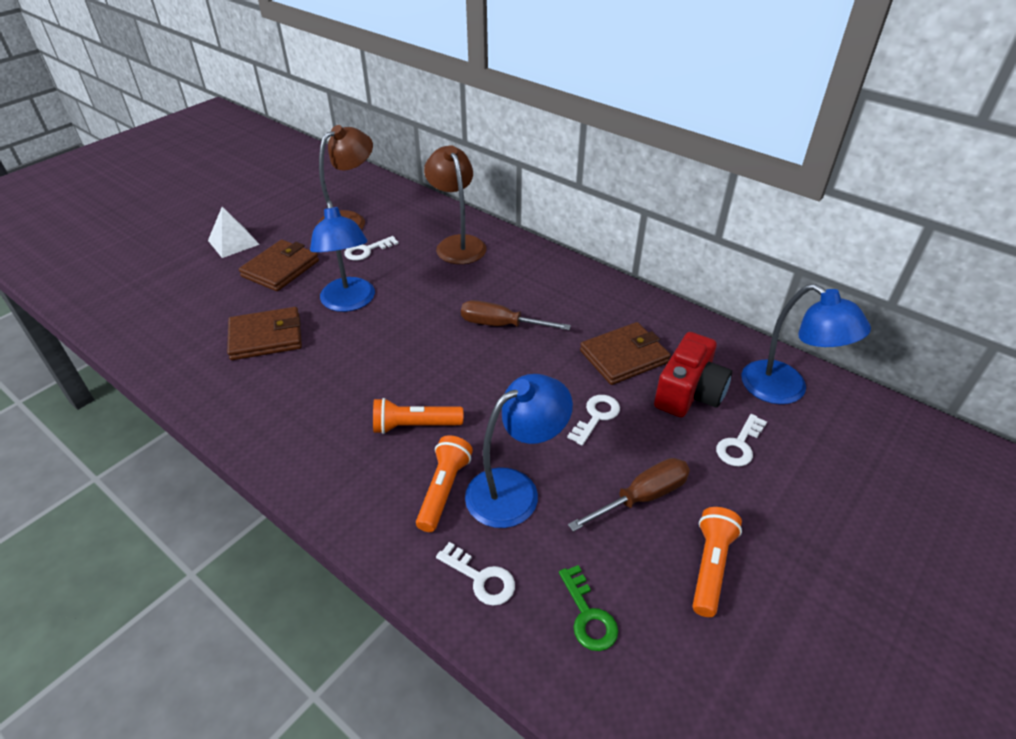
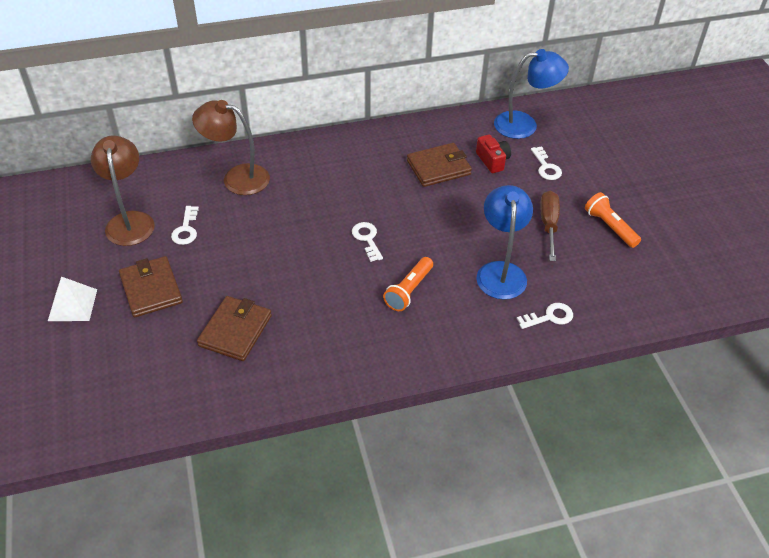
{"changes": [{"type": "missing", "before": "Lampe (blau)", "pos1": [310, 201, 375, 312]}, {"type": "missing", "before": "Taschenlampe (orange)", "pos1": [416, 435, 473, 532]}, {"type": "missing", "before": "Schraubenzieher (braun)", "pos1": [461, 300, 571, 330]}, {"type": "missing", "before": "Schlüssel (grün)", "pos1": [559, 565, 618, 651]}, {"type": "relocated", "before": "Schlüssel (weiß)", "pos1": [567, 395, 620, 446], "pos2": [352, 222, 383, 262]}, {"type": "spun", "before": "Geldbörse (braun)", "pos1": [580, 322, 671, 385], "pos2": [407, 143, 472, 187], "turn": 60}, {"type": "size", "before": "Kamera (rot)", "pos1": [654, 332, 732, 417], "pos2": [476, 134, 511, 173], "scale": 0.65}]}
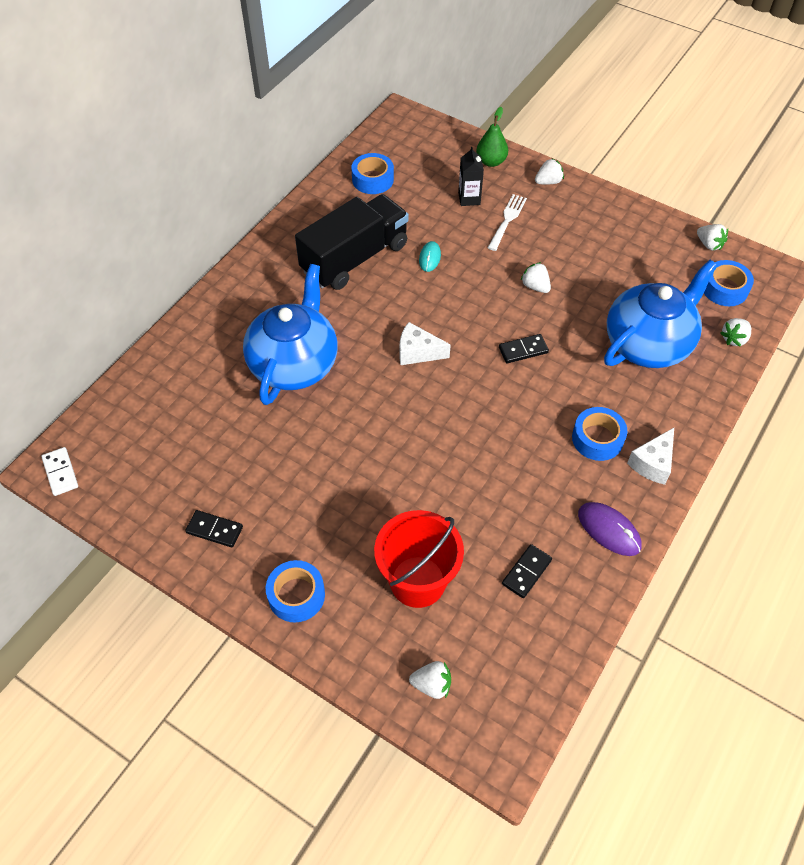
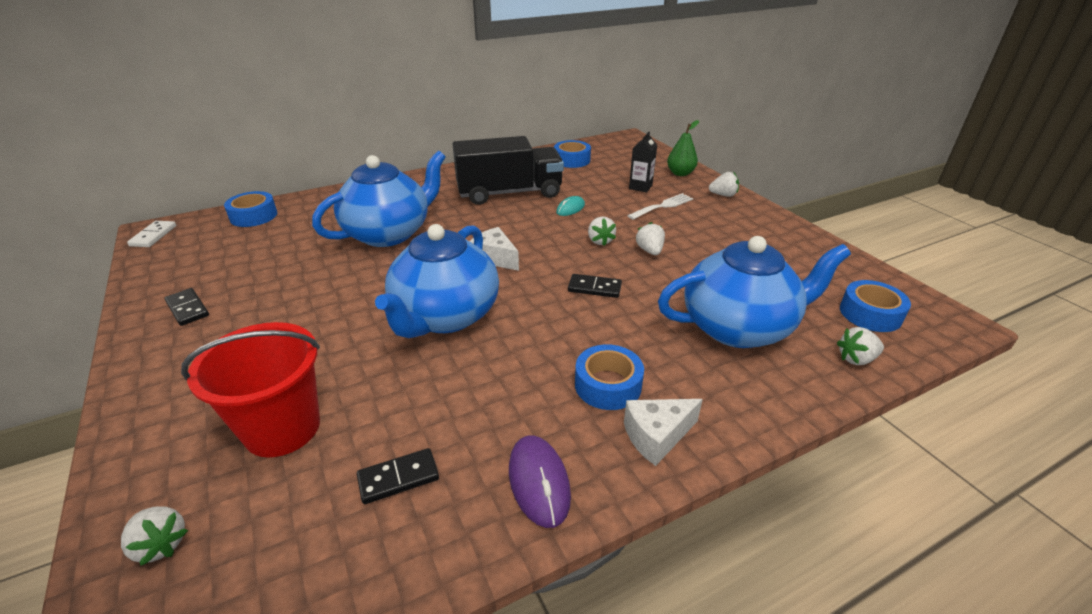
{"changes": [{"type": "relocated", "before": "Klebeband (blau)", "pos1": [266, 560, 325, 622], "pos2": [224, 191, 277, 227]}, {"type": "relocated", "before": "Erdbeere (weiß)", "pos1": [697, 224, 728, 250], "pos2": [588, 217, 616, 246]}, {"type": "appeared", "after": "Teekanne (blau)", "pos2": [375, 224, 499, 338]}]}
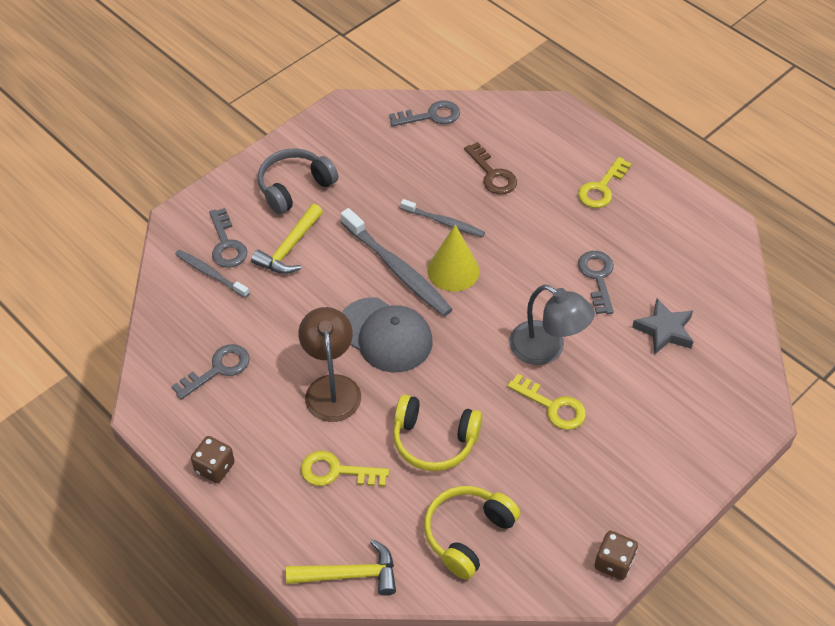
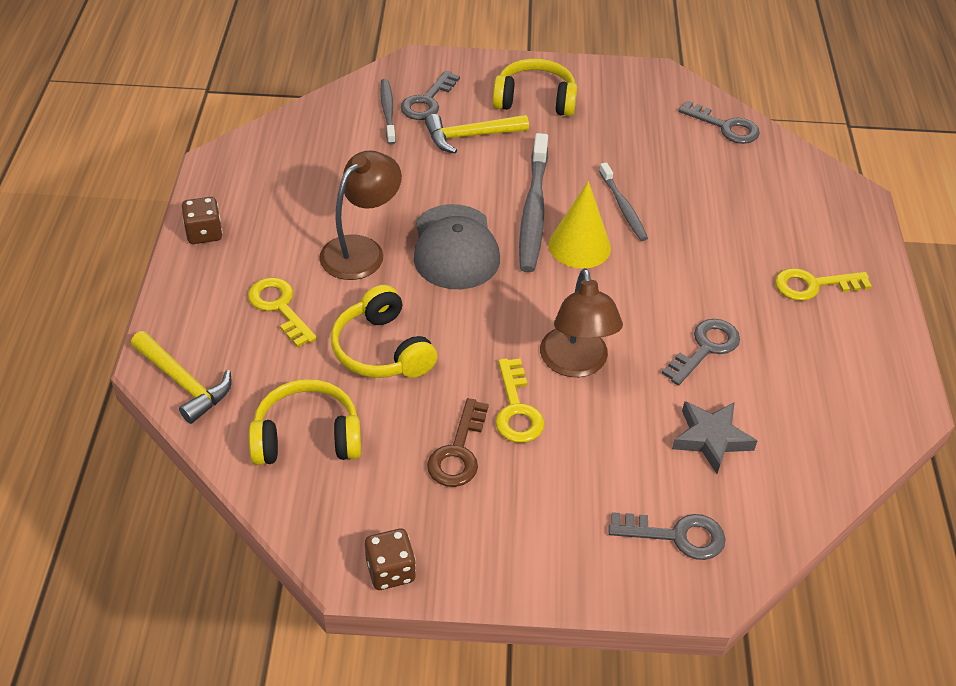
{"changes": [{"type": "relocated", "before": "Schlüssel (grau)", "pos1": [172, 344, 250, 400], "pos2": [608, 512, 725, 560]}, {"type": "colour", "before": "Kopfhörer (grau)", "after": "Kopfhörer (gelb)", "pos1": [258, 149, 338, 215], "pos2": [493, 58, 577, 116]}, {"type": "relocated", "before": "Schlüssel (braun)", "pos1": [464, 142, 517, 195], "pos2": [427, 398, 489, 487]}, {"type": "colour", "before": "Lampe (grau)", "after": "Lampe (braun)", "pos1": [509, 285, 595, 365], "pos2": [540, 268, 623, 377]}]}
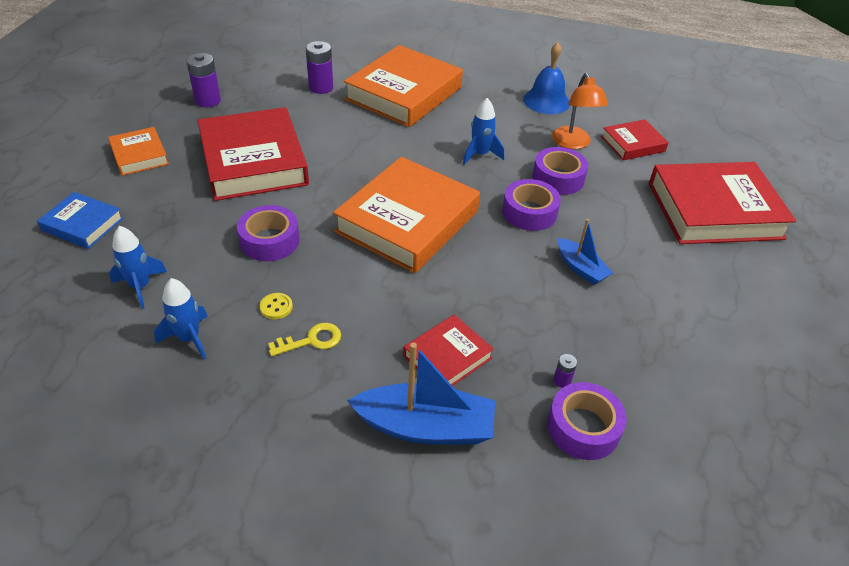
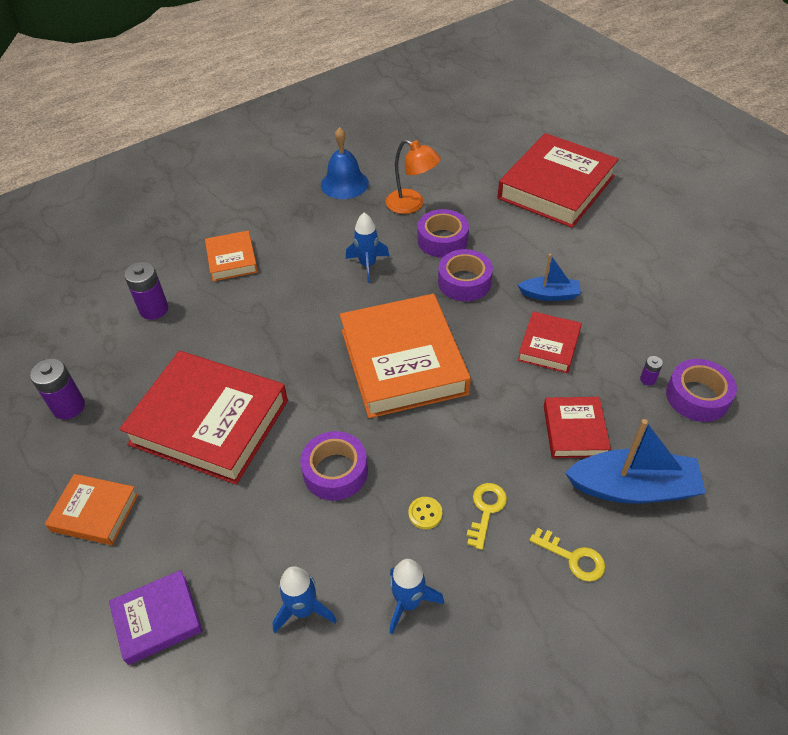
{"changes": [{"type": "colour", "before": "Buch (blau)", "after": "Buch (lila)", "pos1": [37, 192, 123, 249], "pos2": [109, 570, 202, 665]}, {"type": "size", "before": "Buch (orange)", "pos1": [344, 45, 463, 127], "pos2": [205, 231, 258, 281], "scale": 0.5}, {"type": "spun", "before": "Boot (blau)", "pos1": [347, 343, 495, 445], "pos2": [565, 419, 706, 504], "turn": 45}, {"type": "relocated", "before": "Buch (rot)", "pos1": [601, 119, 669, 160], "pos2": [518, 311, 582, 373]}, {"type": "appeared", "after": "Schlüssel (gelb)", "pos2": [530, 528, 605, 582]}]}
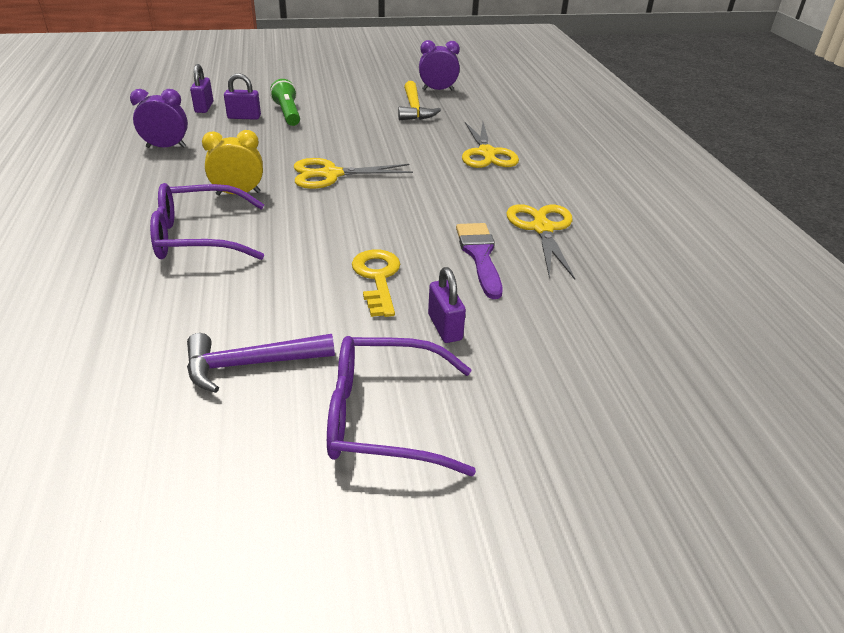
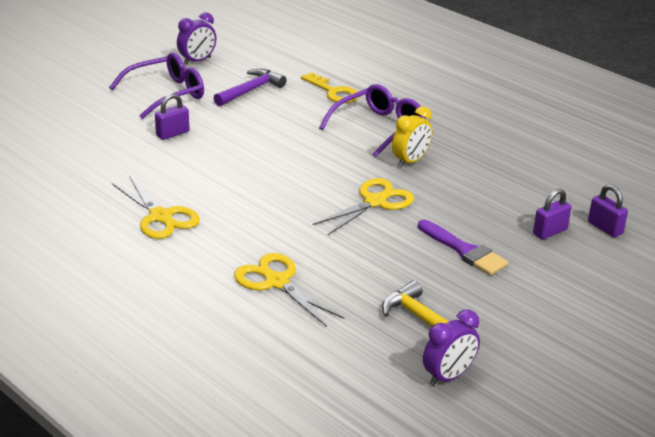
{"changes": [{"type": "relocated", "before": "Wecker (lila)", "pos1": [130, 89, 188, 148], "pos2": [177, 12, 216, 65]}, {"type": "missing", "before": "Taschenlampe (grün)", "pos1": [270, 79, 300, 126]}, {"type": "relocated", "before": "Schlüssel (gelb)", "pos1": [352, 250, 400, 317], "pos2": [301, 72, 358, 103]}, {"type": "spun", "before": "Vorhängeschloss (lila)", "pos1": [428, 267, 466, 343], "pos2": [155, 93, 189, 140], "turn": -75}, {"type": "relocated", "before": "Pinsel (lila)", "pos1": [456, 223, 503, 299], "pos2": [418, 220, 508, 275]}]}
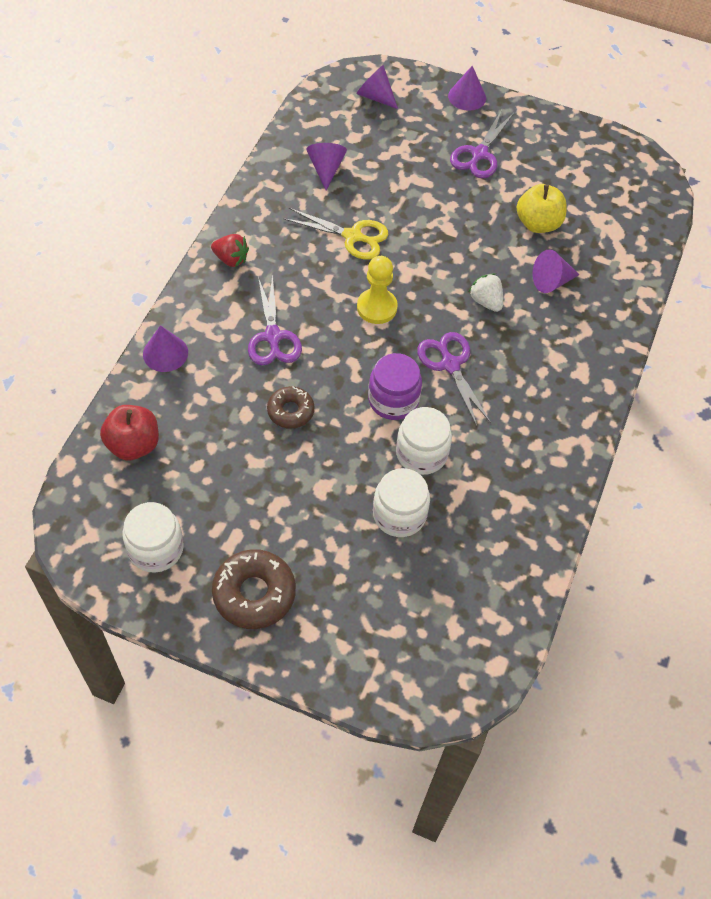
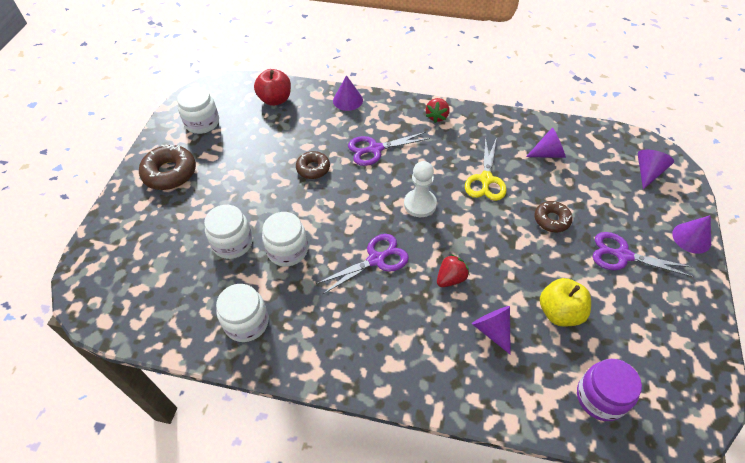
{"changes": [{"type": "colour", "before": "Bauer (gelb)", "after": "Bauer (weiß)", "pos1": [357, 256, 398, 324], "pos2": [404, 161, 437, 217]}, {"type": "relocated", "before": "Einmachglas (lila)", "pos1": [368, 353, 422, 420], "pos2": [577, 359, 642, 421]}, {"type": "colour", "before": "Erdbeere (weiß)", "after": "Erdbeere (rot)", "pos1": [469, 273, 503, 312], "pos2": [437, 254, 470, 287]}, {"type": "appeared", "after": "Einmachglas (weiß)", "pos2": [216, 284, 269, 342]}, {"type": "appeared", "after": "Donut (braun)", "pos2": [534, 201, 573, 233]}]}
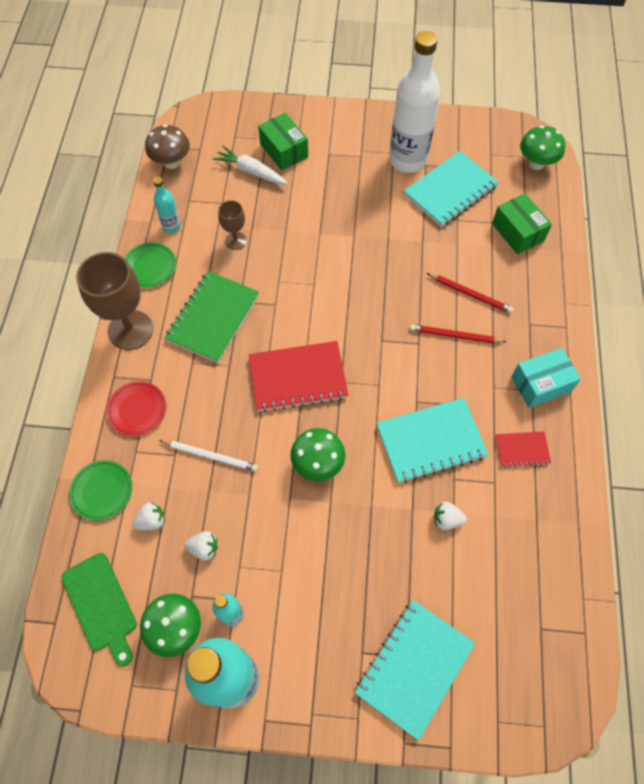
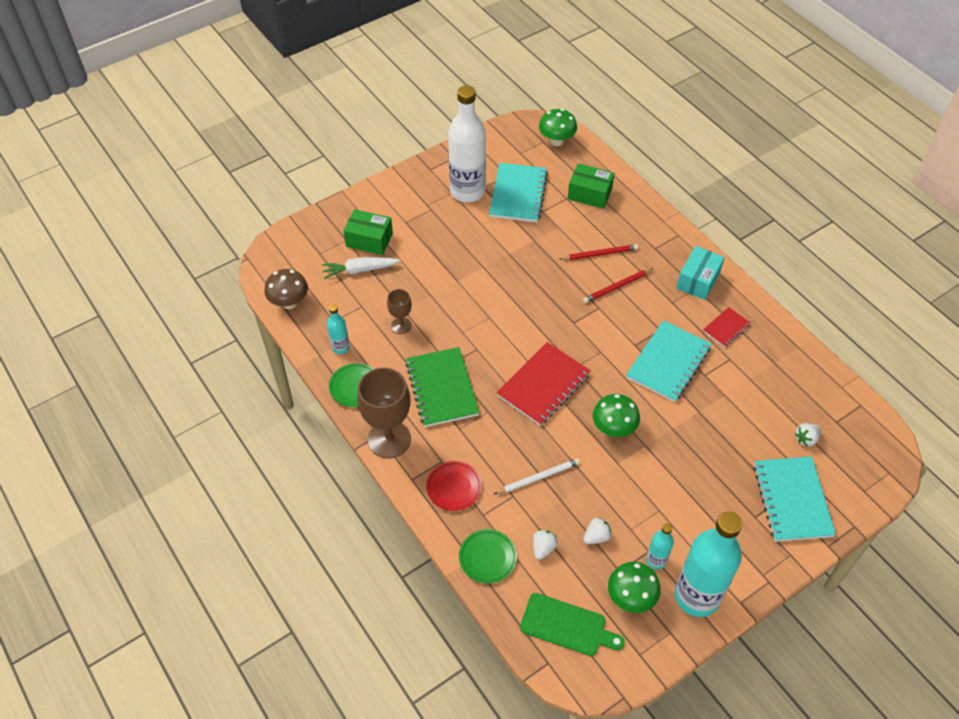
{"changes": [{"type": "relocated", "before": "Erdbeere (weiß)", "pos1": [434, 501, 467, 530], "pos2": [795, 423, 821, 447]}]}
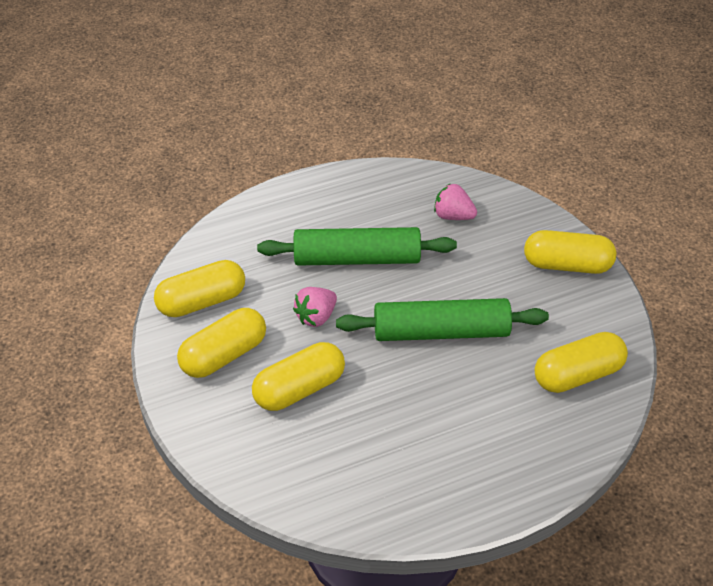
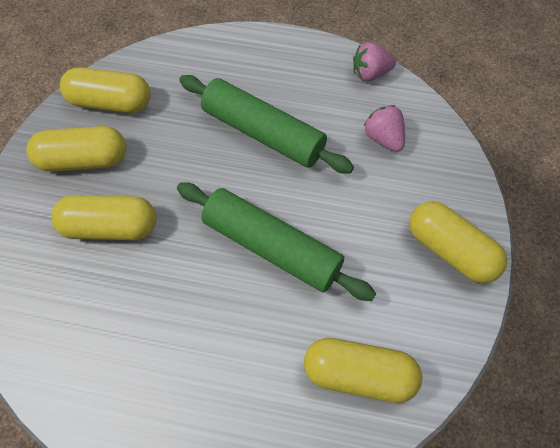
{"changes": [{"type": "relocated", "before": "Erdbeere (rosa)", "pos1": [293, 287, 337, 327], "pos2": [353, 42, 396, 81]}]}
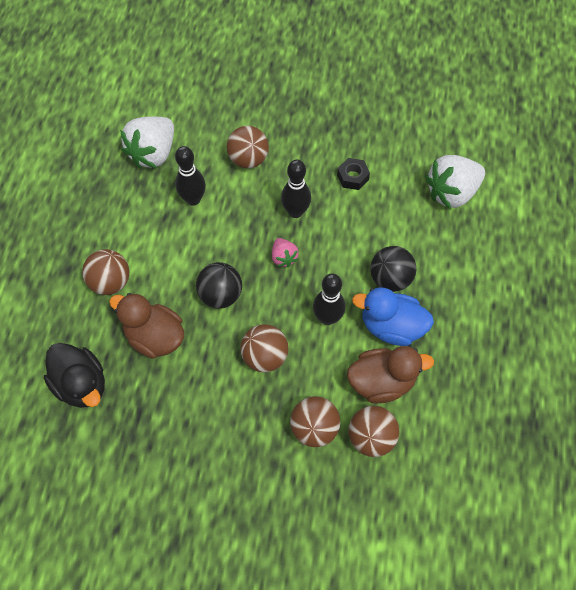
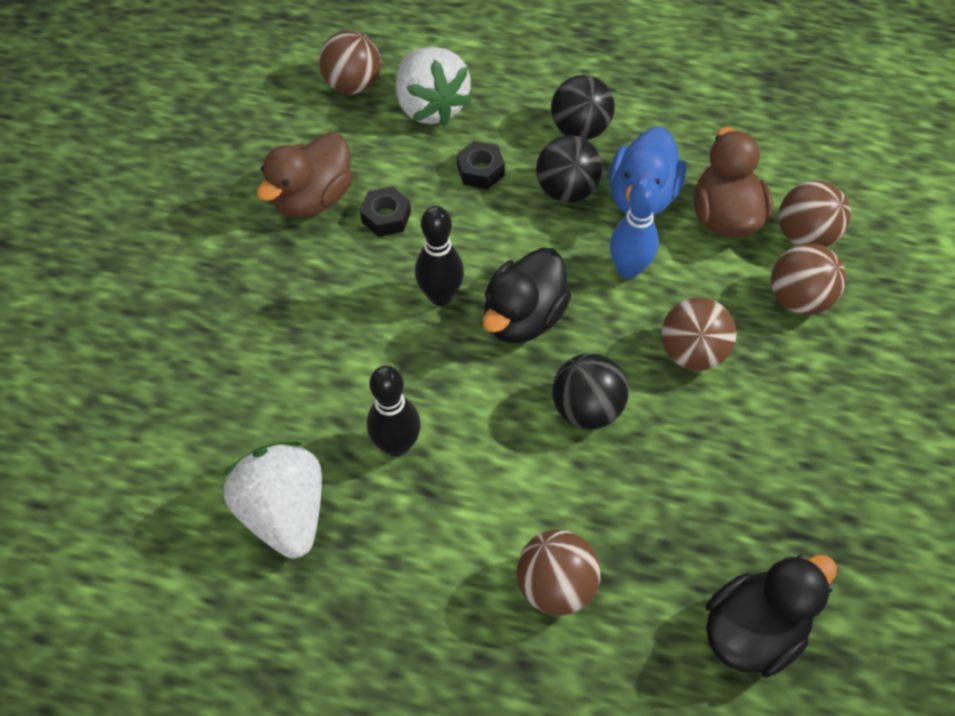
{"changes": [{"type": "relocated", "before": "Ente (braun)", "pos1": [109, 293, 184, 359], "pos2": [256, 132, 353, 218]}, {"type": "spun", "before": "Erdbeere (weiß)", "pos1": [120, 117, 174, 168], "pos2": [222, 442, 322, 558], "turn": -150}, {"type": "relocated", "before": "Ball (braun)", "pos1": [226, 126, 269, 168], "pos2": [319, 30, 381, 94]}, {"type": "exchanged", "before": "Erdbeere (rosa)", "after": "Ente (schwarz)", "pos1": [272, 238, 299, 267], "pos2": [483, 248, 571, 343]}, {"type": "colour", "before": "Bowlingkegel (schwarz)", "after": "Bowlingkegel (blau)", "pos1": [313, 274, 345, 325], "pos2": [610, 178, 660, 279]}, {"type": "appeared", "after": "Sechskantmutter (schwarz)", "pos2": [457, 141, 505, 189]}, {"type": "appeared", "after": "Ball (schwarz)", "pos2": [551, 75, 615, 140]}]}
